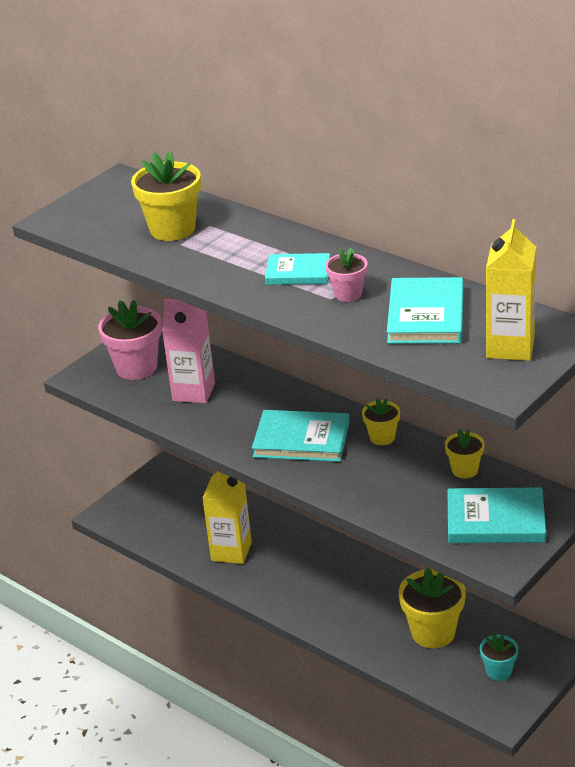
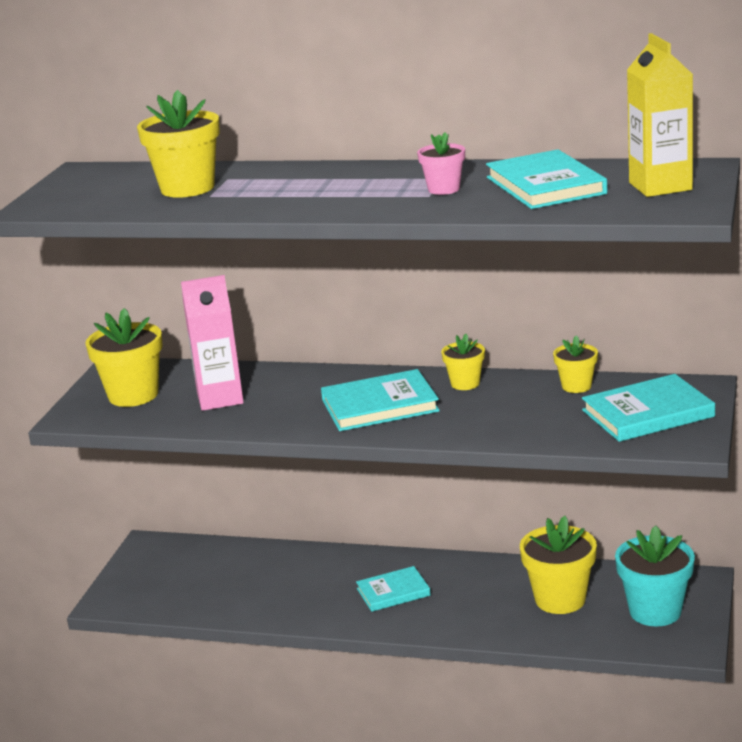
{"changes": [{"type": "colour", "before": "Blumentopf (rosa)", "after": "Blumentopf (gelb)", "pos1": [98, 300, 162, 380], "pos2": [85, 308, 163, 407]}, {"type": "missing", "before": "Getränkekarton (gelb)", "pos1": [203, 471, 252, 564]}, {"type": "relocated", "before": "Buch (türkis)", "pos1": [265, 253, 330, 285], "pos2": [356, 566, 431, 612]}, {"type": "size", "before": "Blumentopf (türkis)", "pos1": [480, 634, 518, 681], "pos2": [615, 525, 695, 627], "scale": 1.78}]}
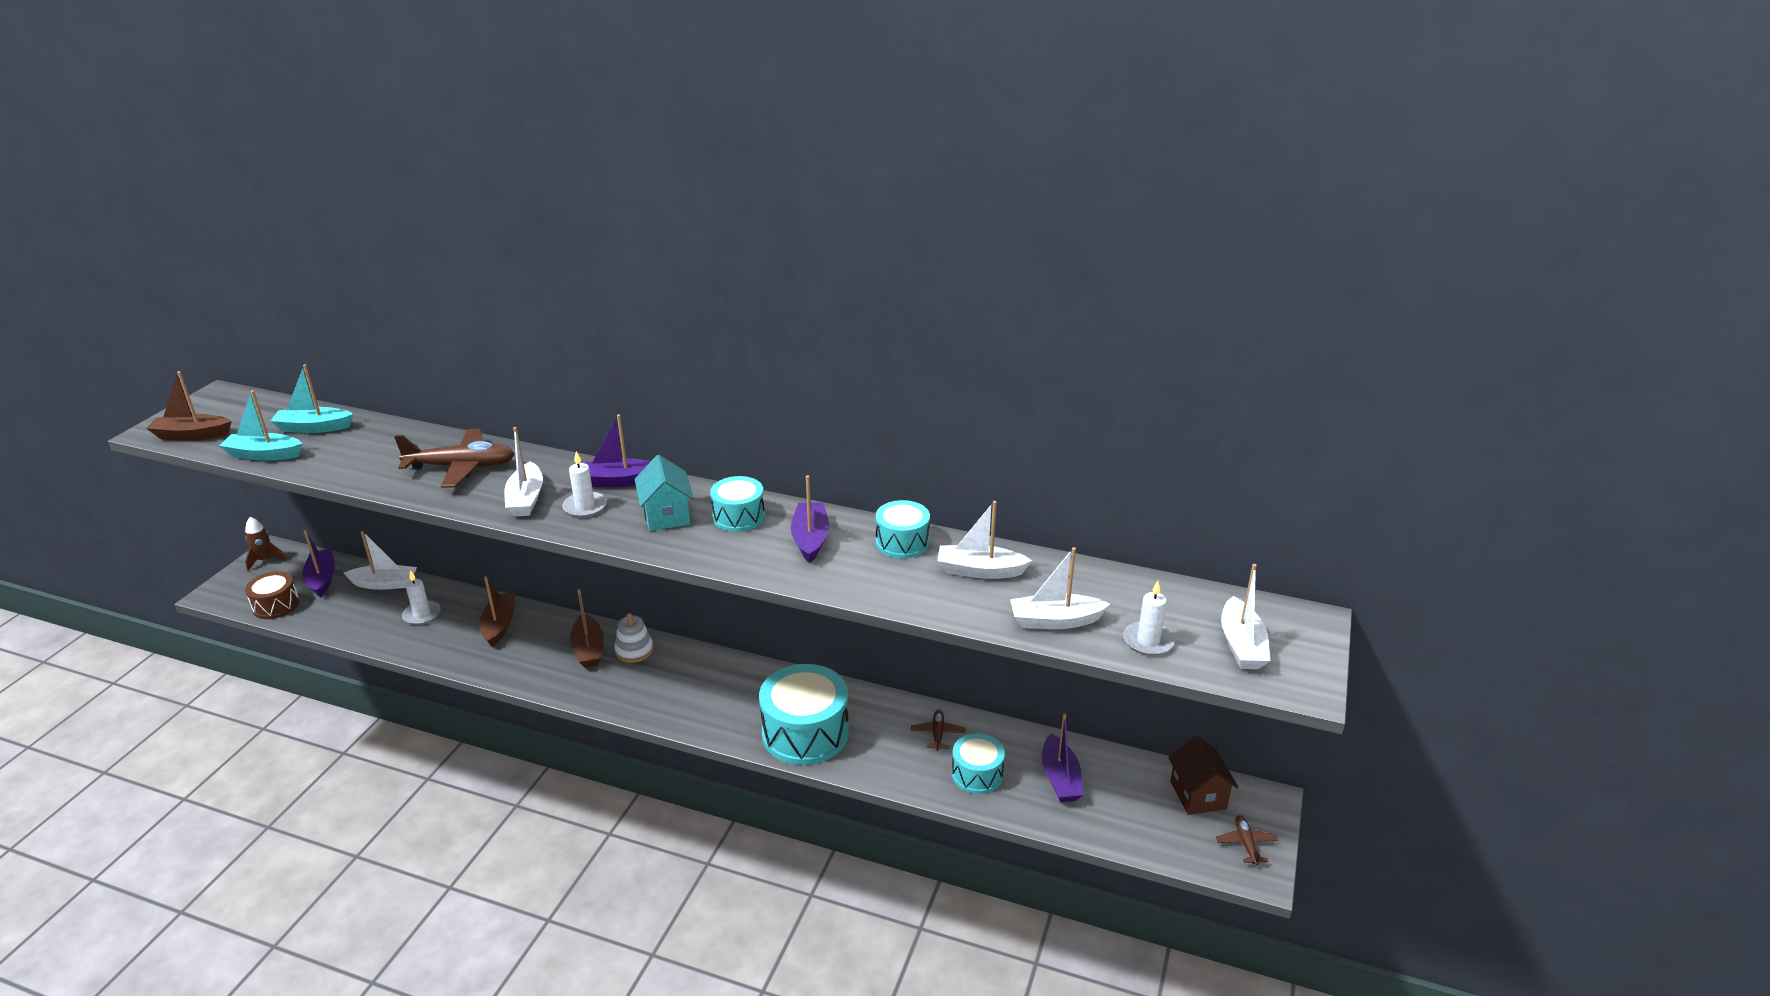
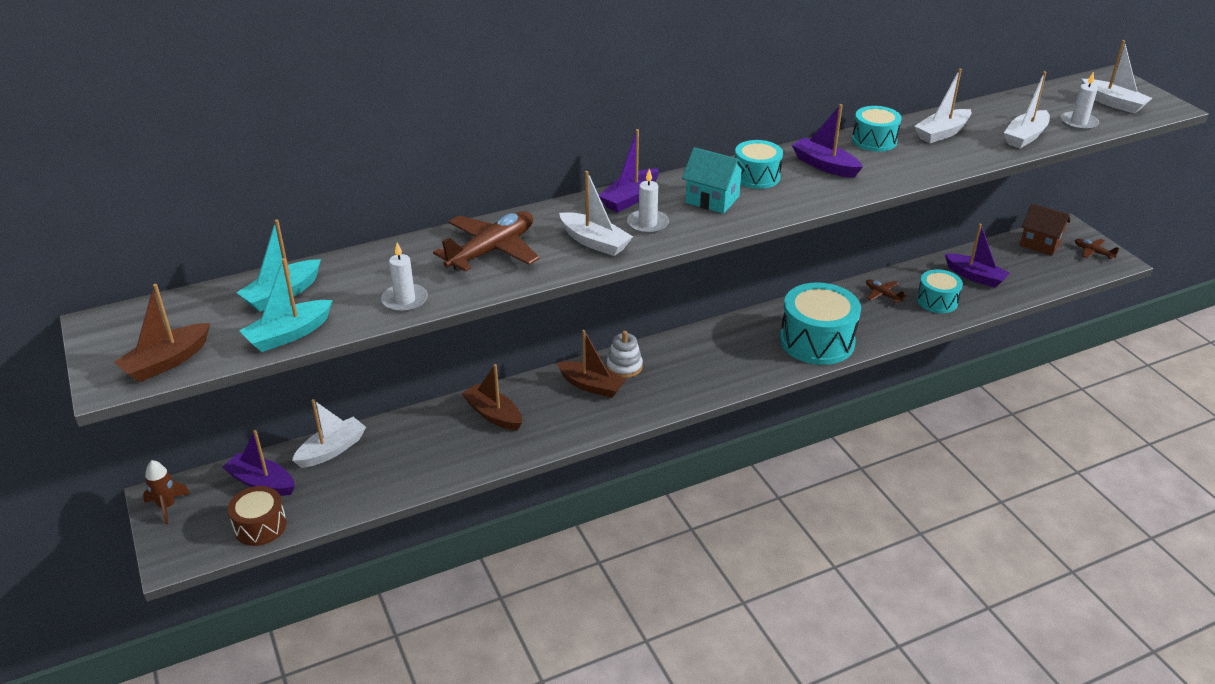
{"changes": [{"type": "relocated", "before": "Kerze (weiß)", "pos1": [402, 570, 441, 625], "pos2": [381, 242, 428, 312]}]}
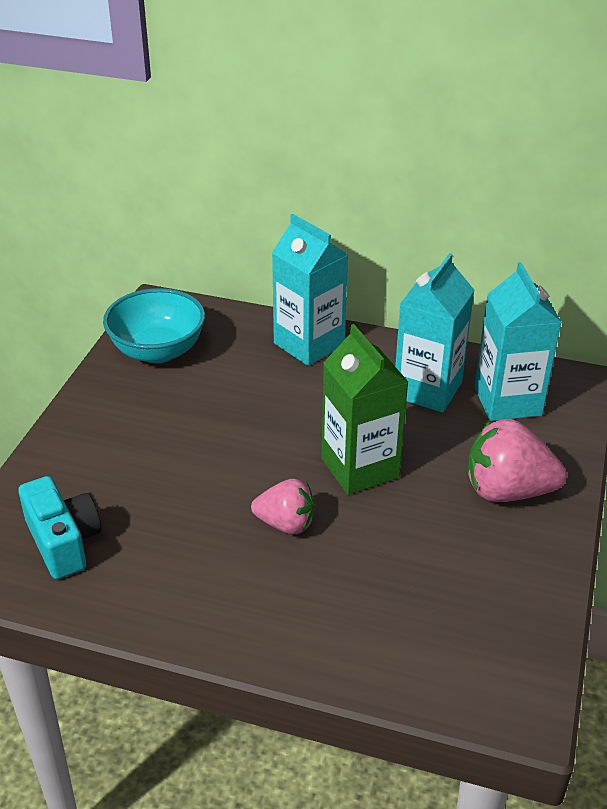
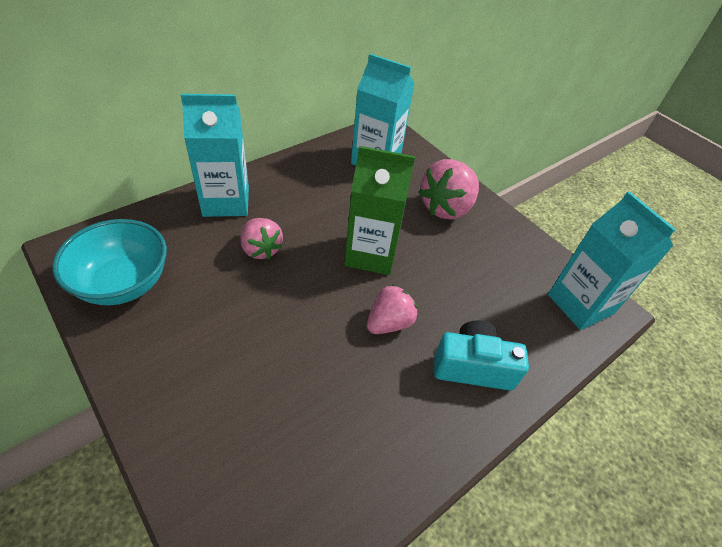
{"changes": [{"type": "relocated", "before": "Kamera (türkis)", "pos1": [18, 476, 101, 579], "pos2": [434, 320, 529, 391]}, {"type": "relocated", "before": "Getränkekarton (türkis)", "pos1": [395, 253, 474, 413], "pos2": [548, 191, 676, 330]}, {"type": "appeared", "after": "Erdbeere (rosa)", "pos2": [240, 218, 283, 259]}]}
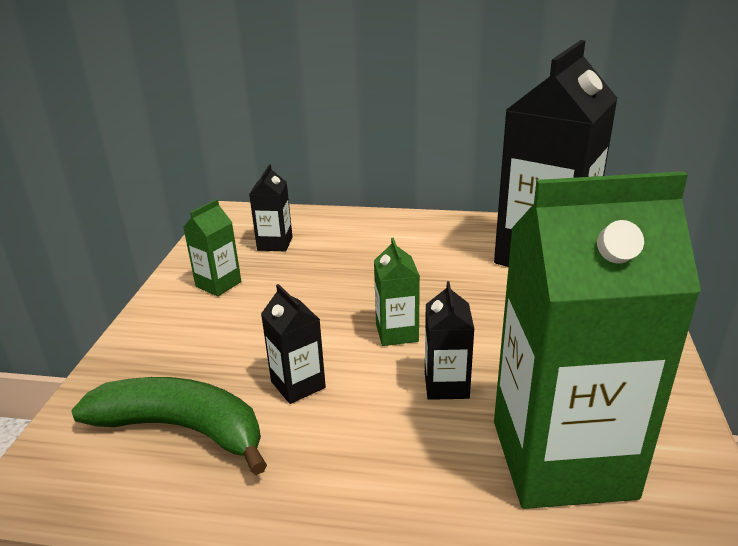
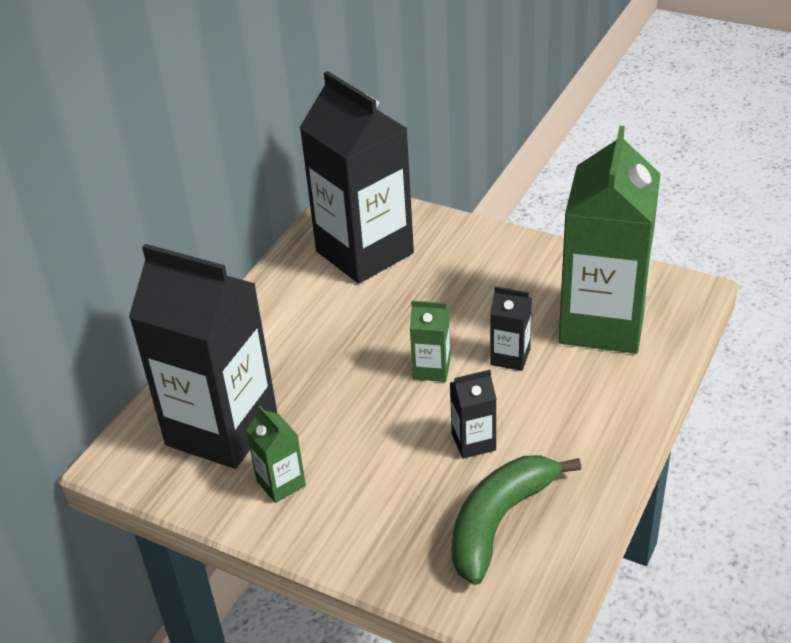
{"changes": [{"type": "size", "before": "Getränkekarton (schwarz)", "pos1": [249, 164, 293, 252], "pos2": [129, 244, 277, 469], "scale": 2.4}]}
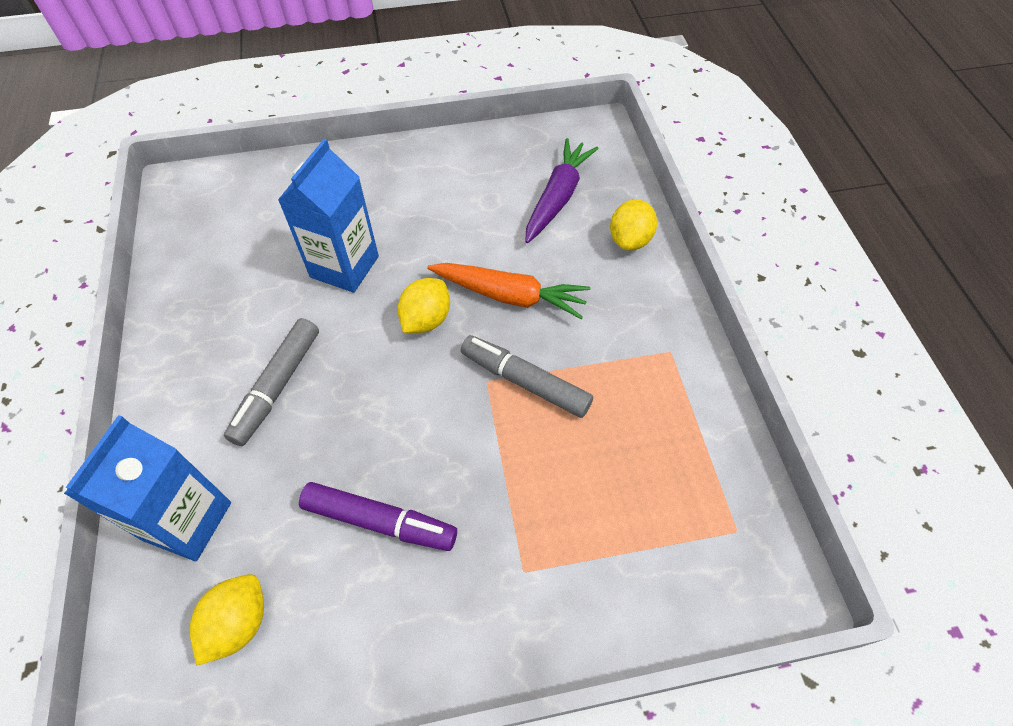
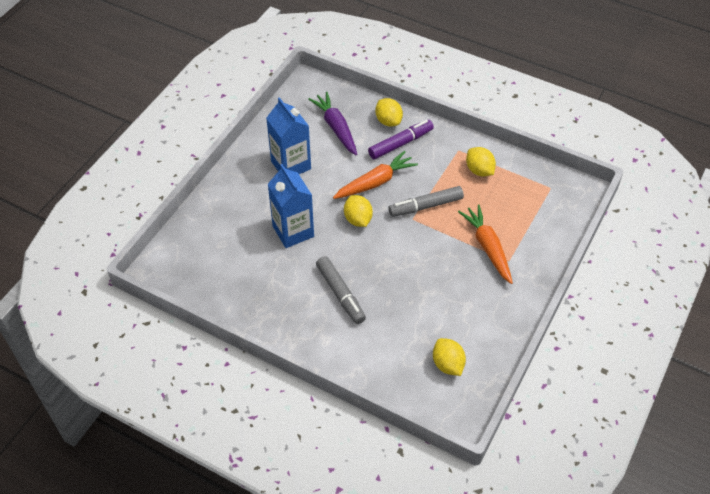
{"changes": [{"type": "relocated", "before": "Getränkekarton (blau)", "pos1": [64, 415, 231, 561], "pos2": [266, 97, 311, 174]}, {"type": "relocated", "before": "Filzstift (lila)", "pos1": [299, 482, 457, 551], "pos2": [368, 120, 434, 159]}, {"type": "appeared", "after": "Karotte (orange)", "pos2": [458, 204, 513, 284]}, {"type": "appeared", "after": "Zitrone (gelb)", "pos2": [466, 147, 496, 177]}]}
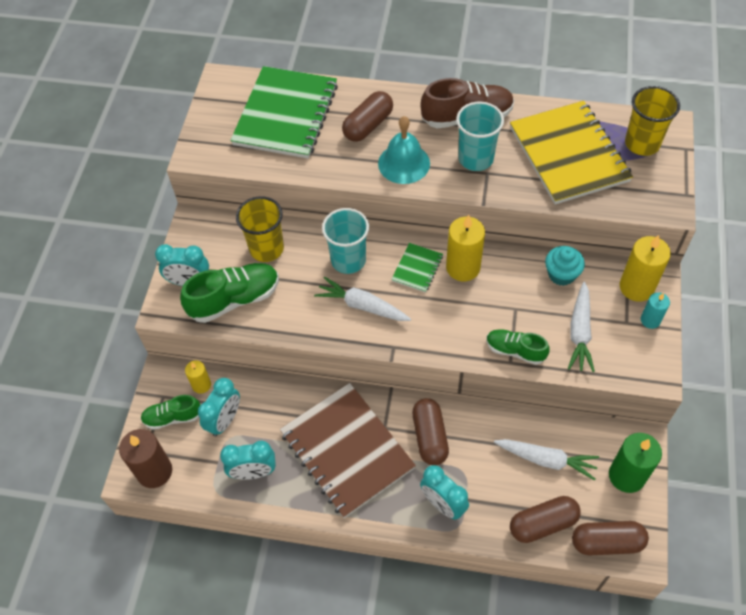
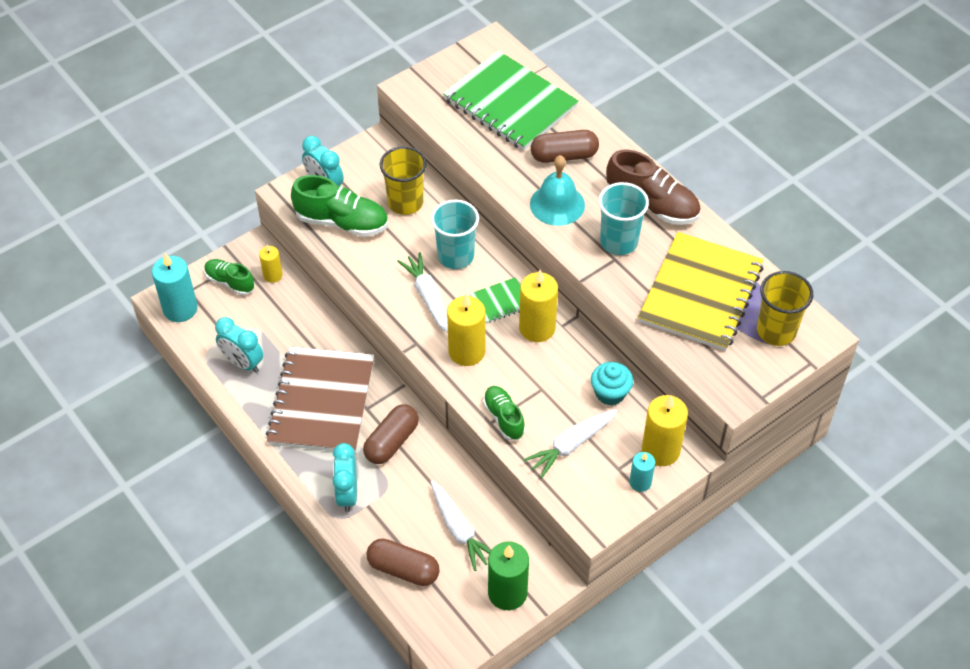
{"changes": [{"type": "colour", "before": "Kerze (braun)", "after": "Kerze (türkis)", "pos1": [119, 429, 172, 488], "pos2": [152, 253, 198, 322]}, {"type": "missing", "before": "Wecker (türkis)", "pos1": [198, 378, 240, 437]}, {"type": "spun", "before": "Notizbuch (grün)", "pos1": [230, 66, 338, 159], "pos2": [443, 50, 579, 151], "turn": 75}, {"type": "missing", "before": "Kapsel (braun)", "pos1": [572, 521, 649, 555]}, {"type": "appeared", "after": "Kerze (gelb)", "pos2": [447, 294, 485, 366]}]}
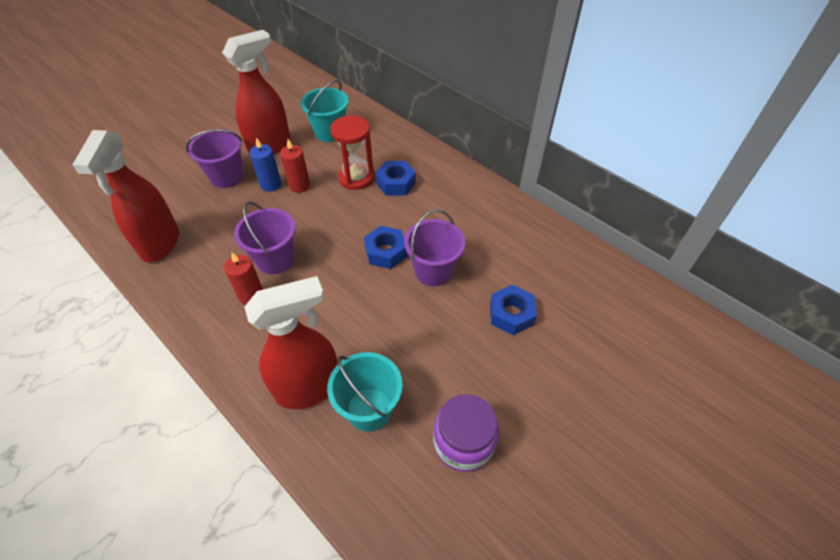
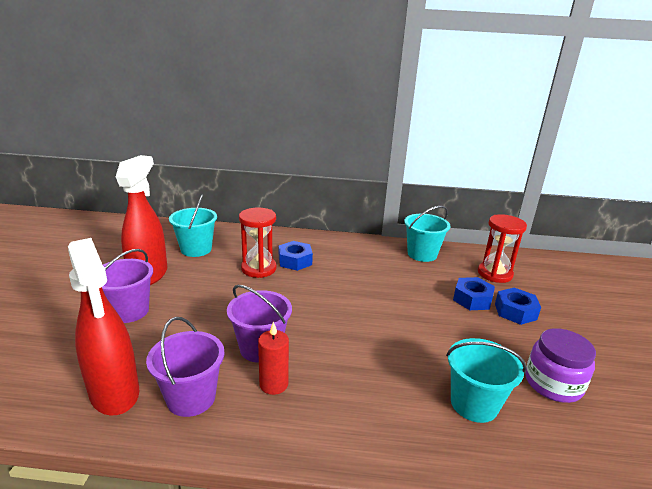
{"changes": [{"type": "missing", "before": "Sprühflasche (rot)", "pos1": [244, 276, 338, 409]}, {"type": "missing", "before": "Kerze (blau)", "pos1": [249, 138, 281, 192]}, {"type": "missing", "before": "Kerze (rot)", "pos1": [280, 139, 310, 193]}, {"type": "relocated", "before": "Sechskantmutter (blau)", "pos1": [364, 226, 407, 269], "pos2": [495, 288, 541, 325]}, {"type": "relocated", "before": "Eimer (lila)", "pos1": [404, 209, 465, 286], "pos2": [146, 317, 224, 417]}, {"type": "appeared", "after": "Eimer (türkis)", "pos2": [404, 206, 451, 262]}, {"type": "appeared", "after": "Sanduhr (rot)", "pos2": [478, 214, 527, 283]}]}
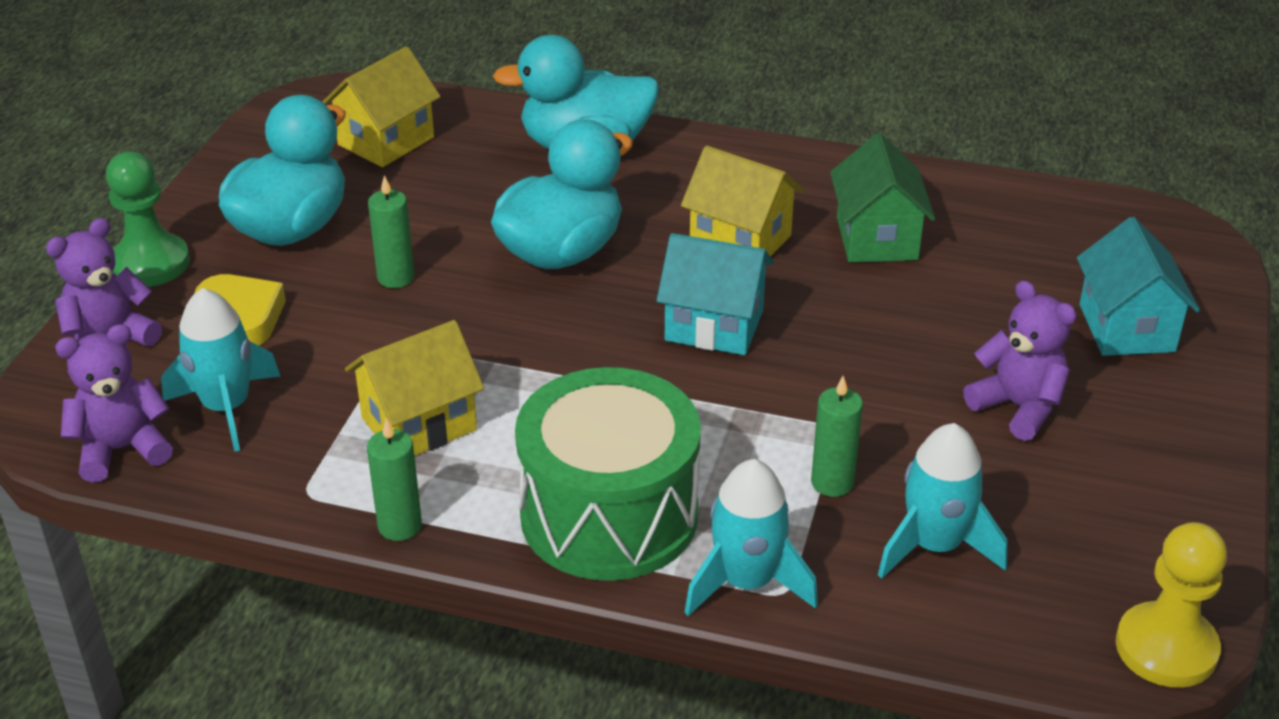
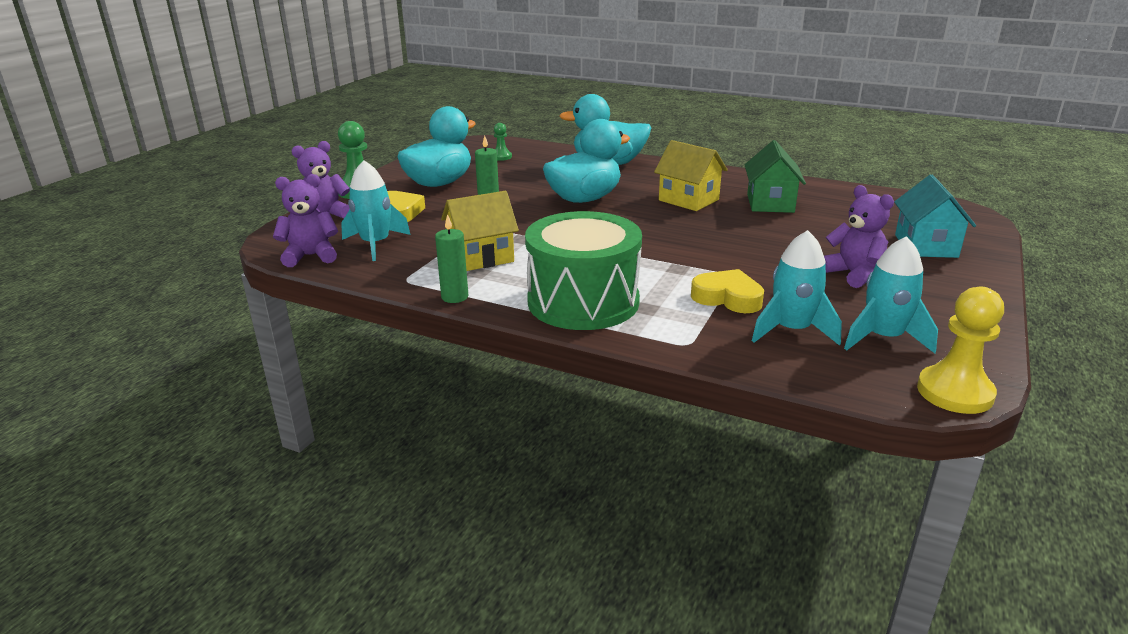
{"changes": [{"type": "exchanged", "before": "Haus (gelb)", "after": "Bauer (grün)", "pos1": [322, 46, 441, 167], "pos2": [494, 123, 512, 161]}, {"type": "missing", "before": "Haus (türkis)", "pos1": [657, 233, 774, 355]}, {"type": "relocated", "before": "Rakete (türkis)", "pos1": [684, 459, 818, 616], "pos2": [844, 236, 938, 353]}, {"type": "exchanged", "before": "Kerze (grün)", "after": "Herz (gelb)", "pos1": [811, 376, 863, 497], "pos2": [691, 269, 764, 313]}]}
